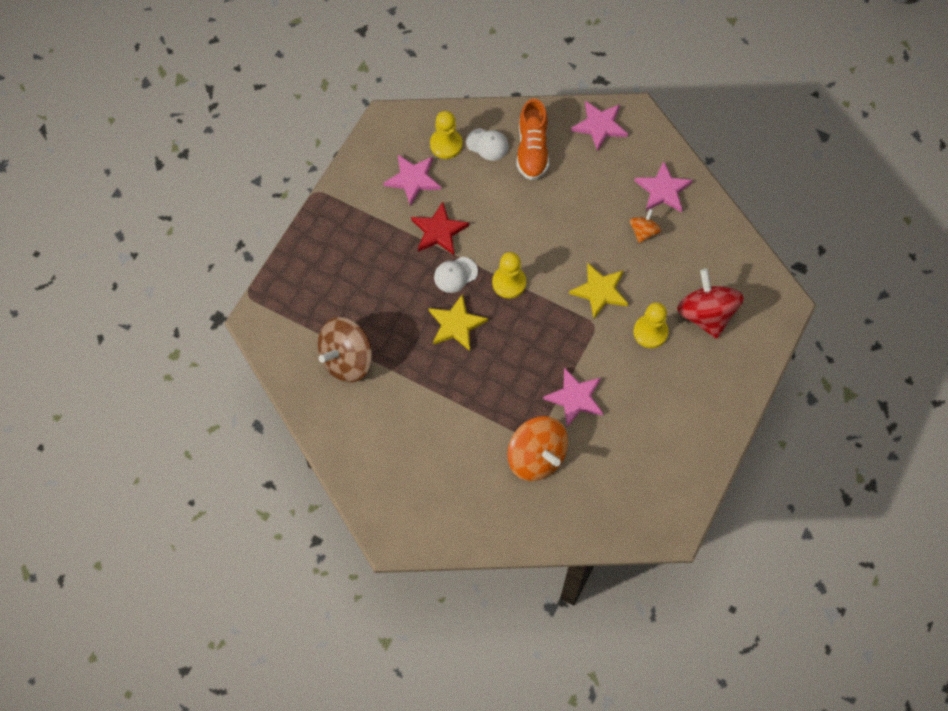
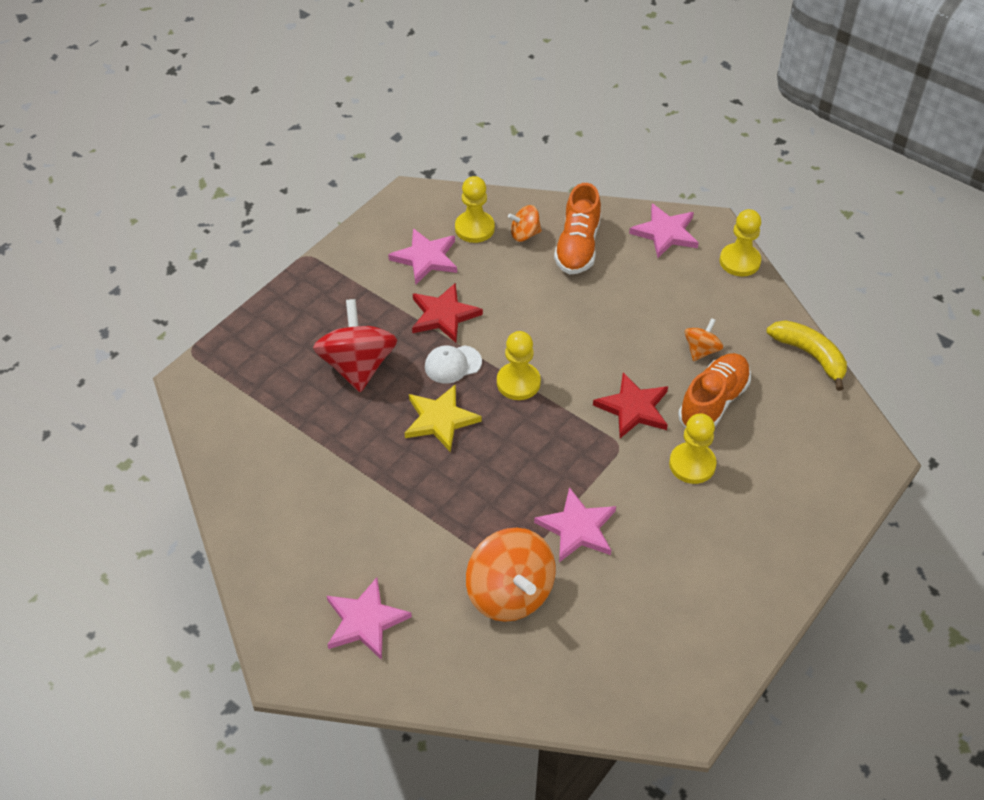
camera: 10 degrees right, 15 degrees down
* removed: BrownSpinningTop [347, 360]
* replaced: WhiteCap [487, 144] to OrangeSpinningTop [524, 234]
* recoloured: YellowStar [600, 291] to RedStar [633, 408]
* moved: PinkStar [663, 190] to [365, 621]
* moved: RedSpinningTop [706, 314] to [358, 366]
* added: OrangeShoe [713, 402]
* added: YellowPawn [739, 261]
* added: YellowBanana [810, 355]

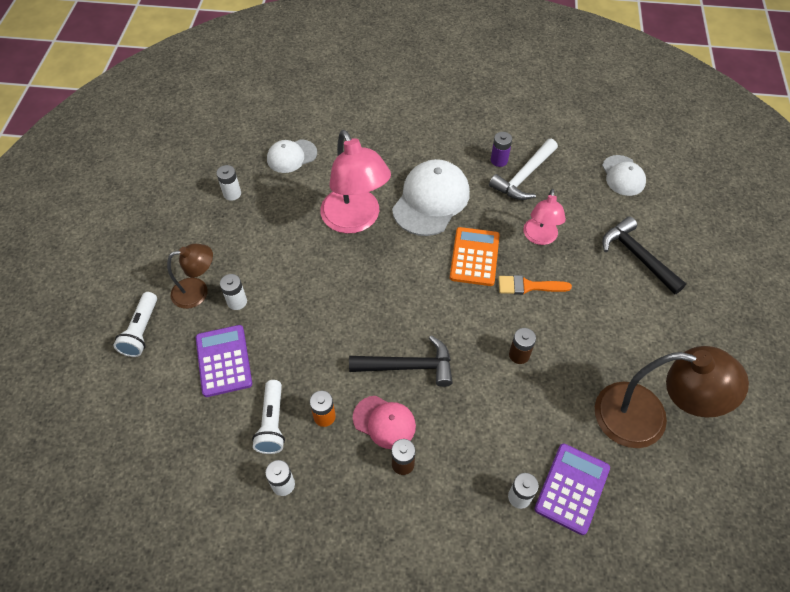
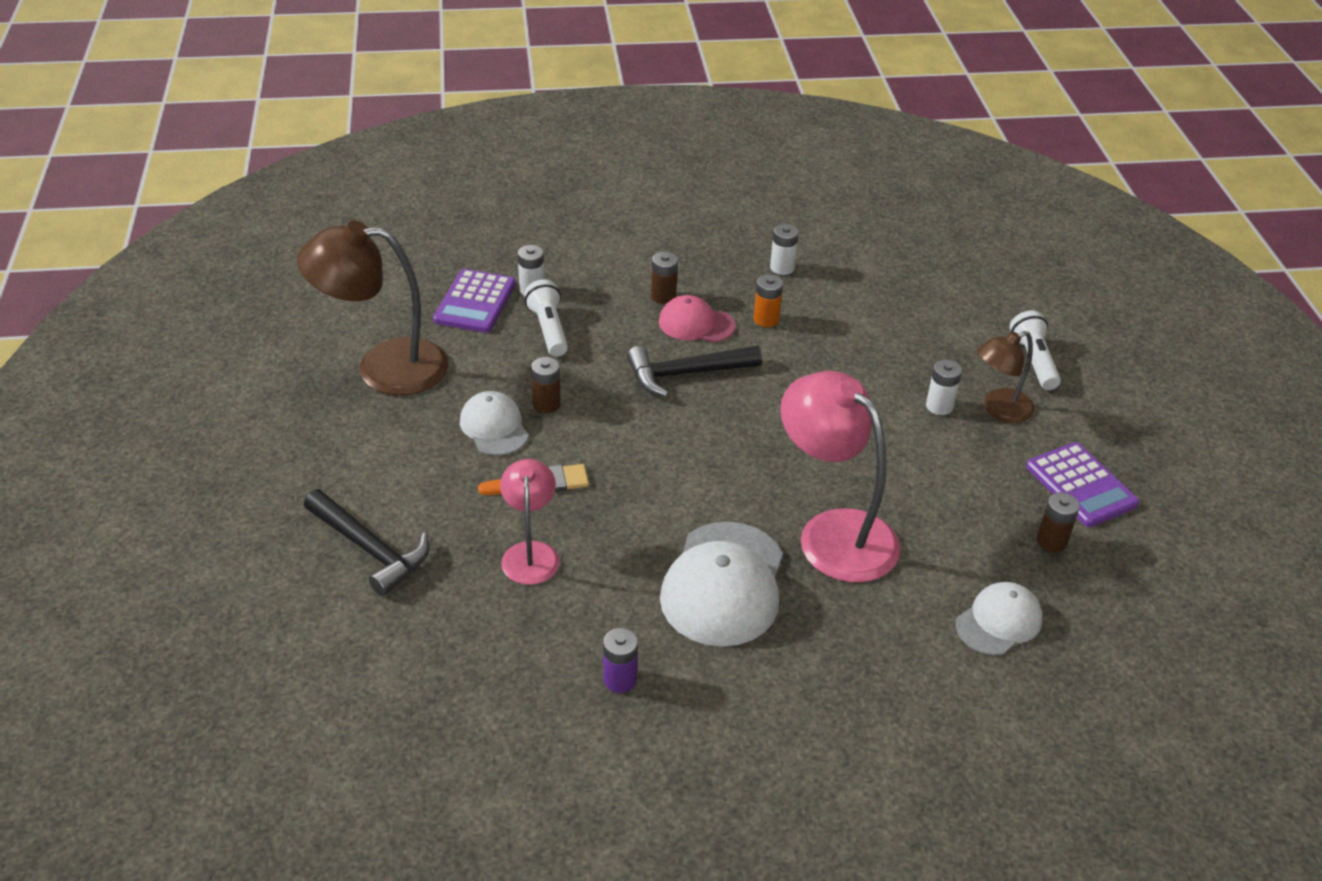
camera: 165 degrees right, 15 degrees down
* moved: PurpleCalculator [223, 361] to [1081, 485]
* recoloured: WhiteBattery [232, 194] to BrownBattery [1051, 541]
* moved: WhiteFlashlight [272, 423] to [548, 329]
* removed: OrangeCalculator [474, 257]
* removed: WhiteHammer [524, 176]
* moved: WhiteCap [623, 176] to [494, 427]

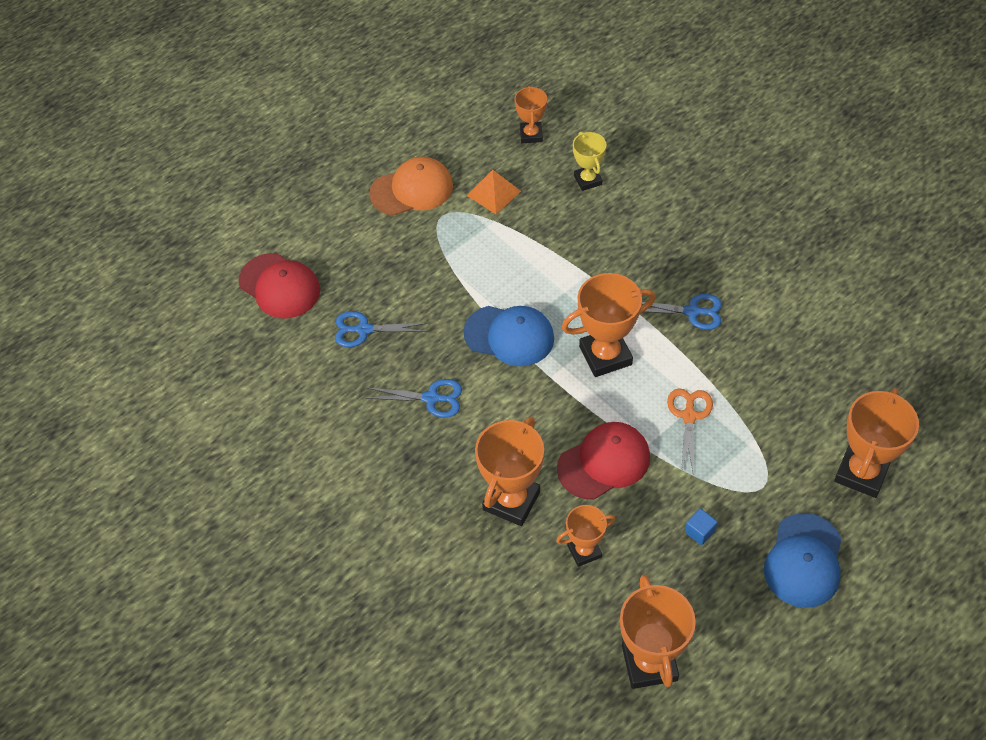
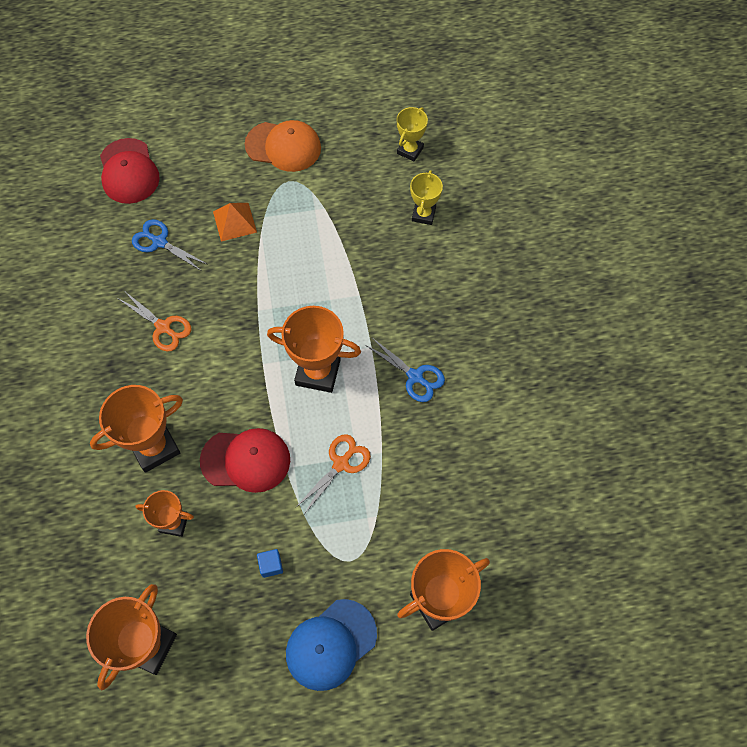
camera: 30 degrees right, 10 degrees up
* recoloured: BlueScissors [431, 398] to OrangeScissors [163, 327]
* removed: BlueCap [509, 336]
* moved: OrangePyramid [493, 193] to [234, 221]
* recoloured: OrangeTrophy [531, 135] to YellowTrophy [410, 150]

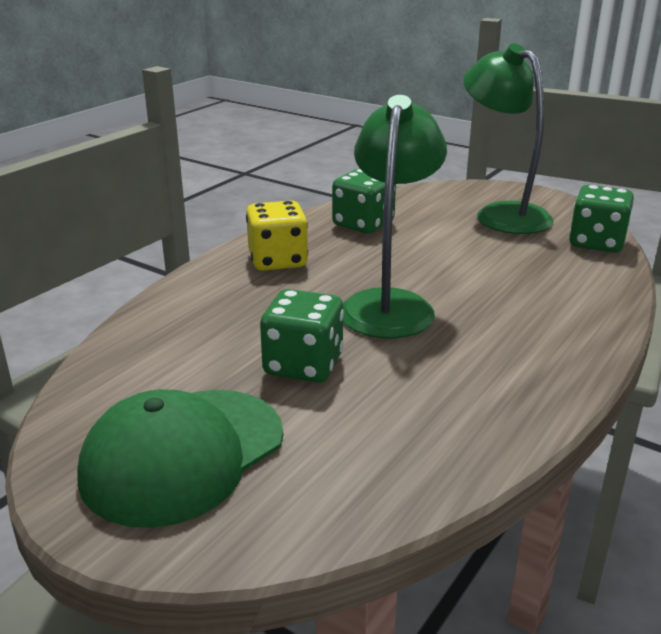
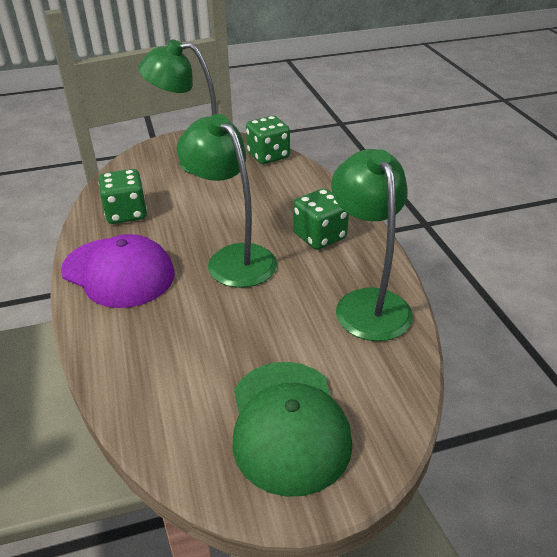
camera: 50 degrees left, 10 degrees up
* replaced: YellowDice [278, 260] to PurpleCap [118, 272]
* moved: GreenDice [303, 365] to [319, 236]
* added: GreenLamp [368, 303]

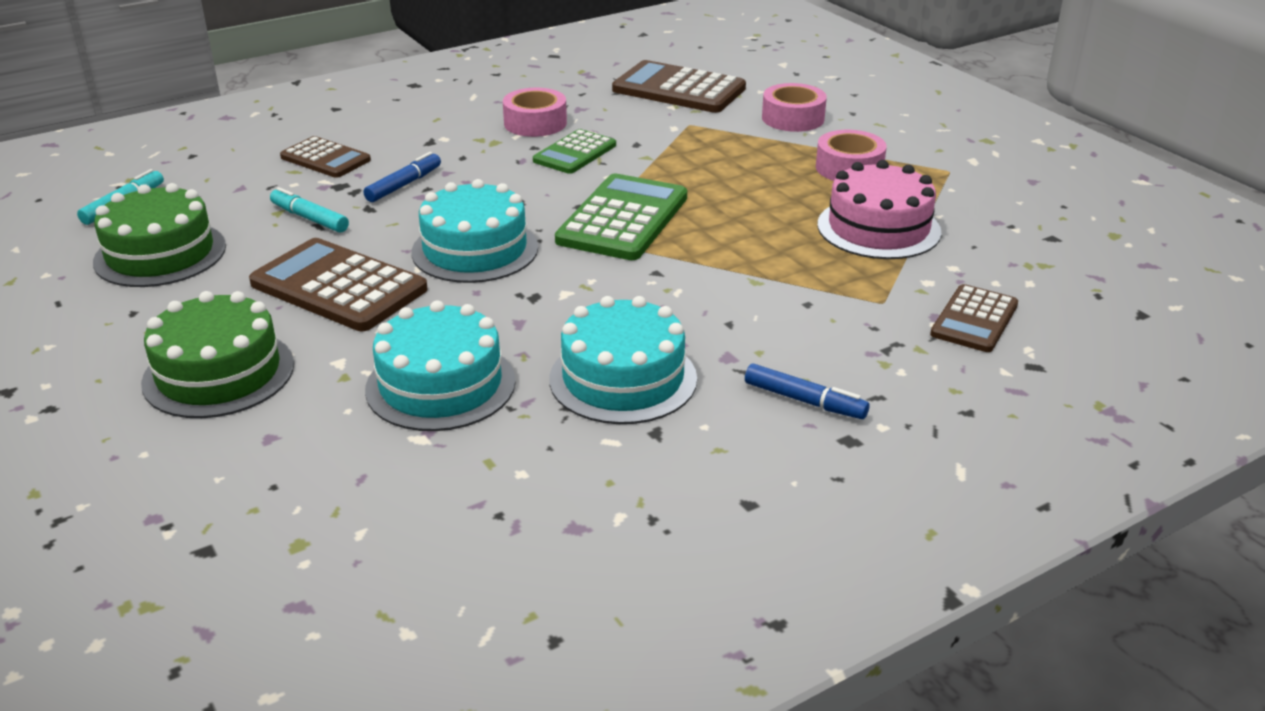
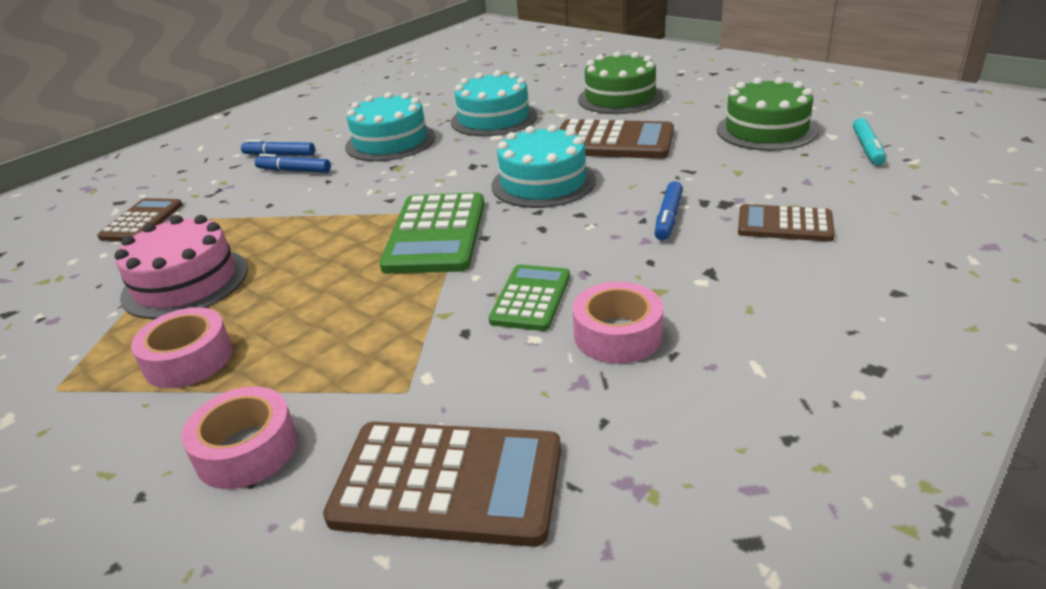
camera: 165 degrees right, 0 degrees up
* removed: TurquoiseMarker [309, 218]
* added: BlueMarker [294, 171]

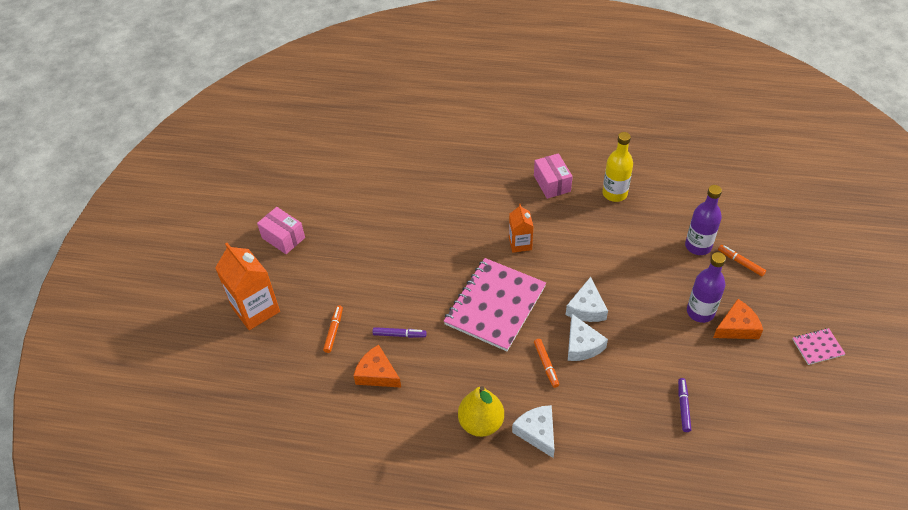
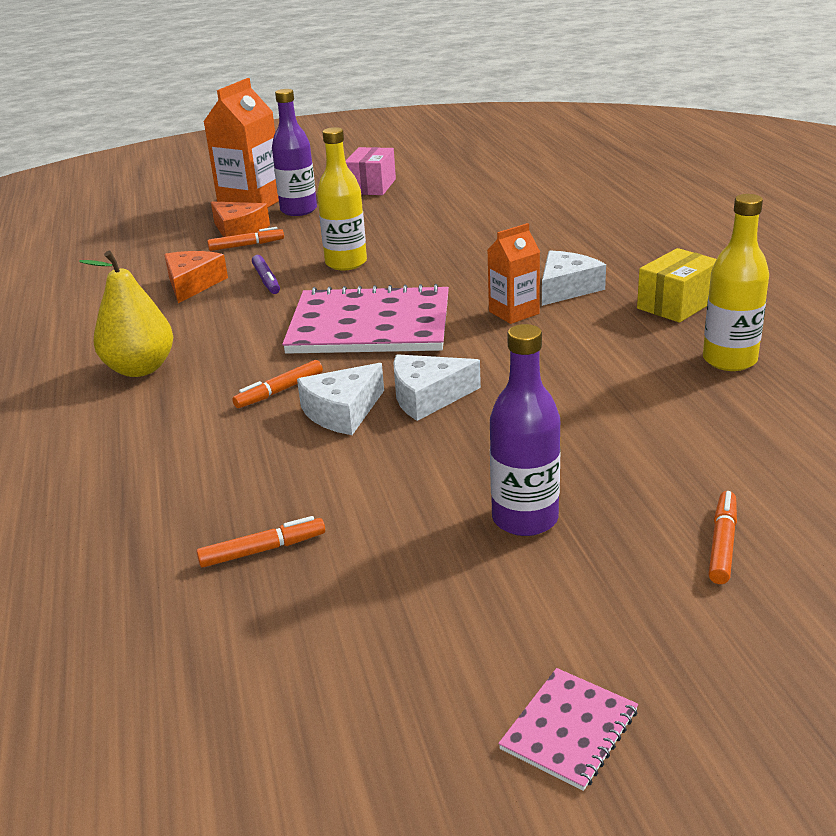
camera: 65 degrees right, 20 degrees down
* moved: WhiteCheese [537, 432] to [566, 288]
* recoloured: PinkBox [552, 183] to YellowBox [676, 304]
* recoloured: PurpleMarker [683, 407] to OrangeMarker [263, 550]
* moved: PurpleBottle [698, 246] to [298, 210]
* moved: OrangeCheese [737, 327] to [239, 231]
* turned: PinkNotebook [817, 347] = [569, 730] 75 degrees clockwise
* added: YellowBottle [346, 263]

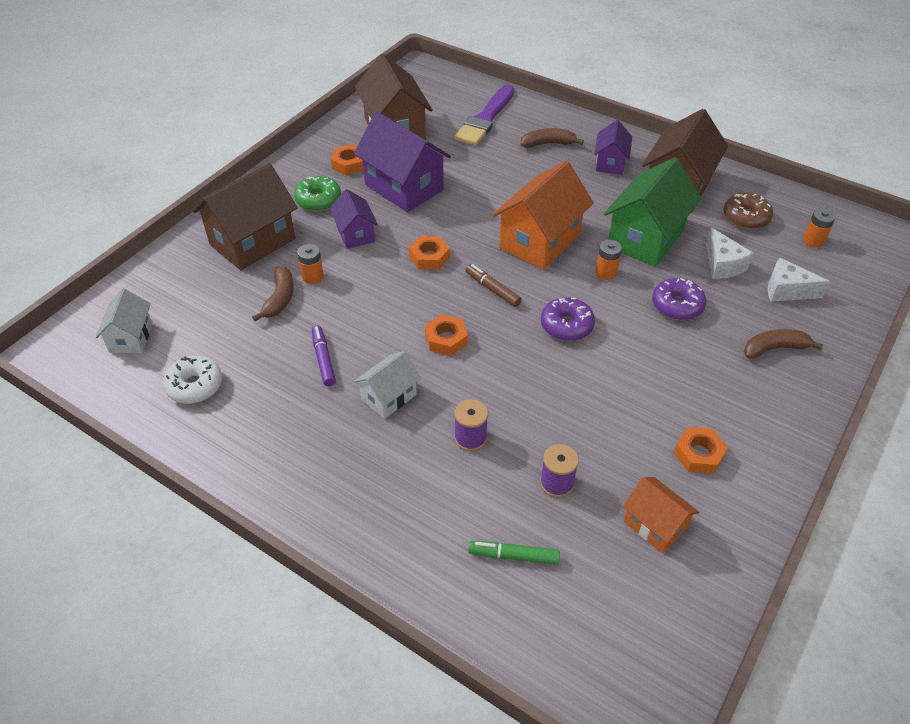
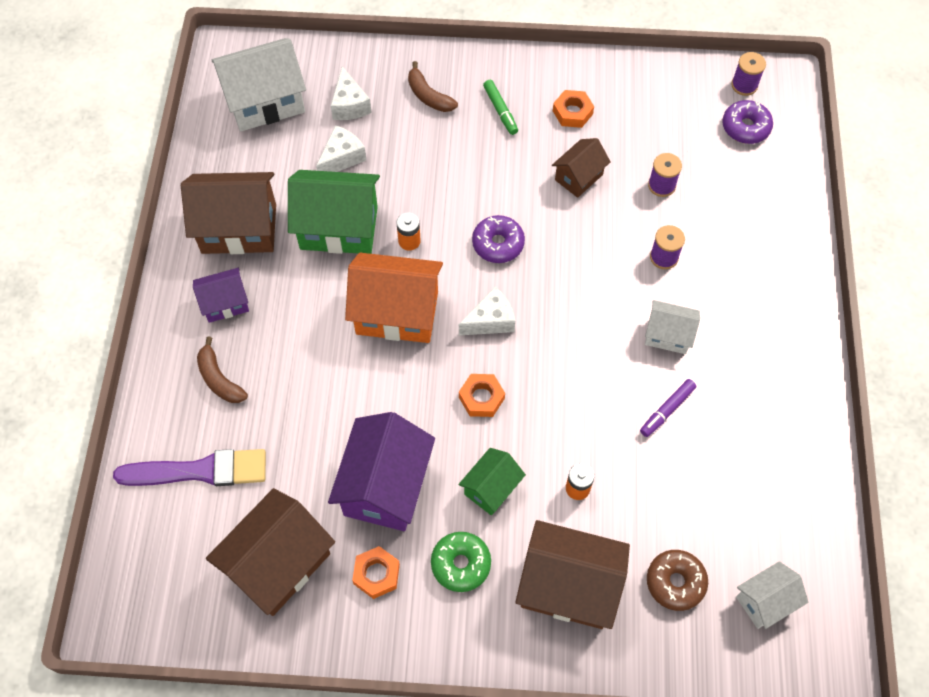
camera: 120 degrees left, 15 degrees up
* removed: WhiteDonut [195, 386]
* removed: BrownBanana [279, 299]
* recoloured: PurpleHouse [355, 234] to GreenHouse [491, 488]
* removed: OrangeNut [446, 339]
* replaced: BrownMarker [492, 289] to WhiteCheese [490, 321]
* moved: GreenMarker [514, 556] to [500, 110]
* removed: OrangeHouse [654, 525]
* moved: PurpleDonut [677, 305] to [745, 127]
* moved: BrownDonut [746, 217] to [675, 582]
* replaced: OrangeBattery [813, 241] to WhiteHouse [265, 102]
* added: BrownHouse [578, 177]
* added: PurpleSpool [744, 85]

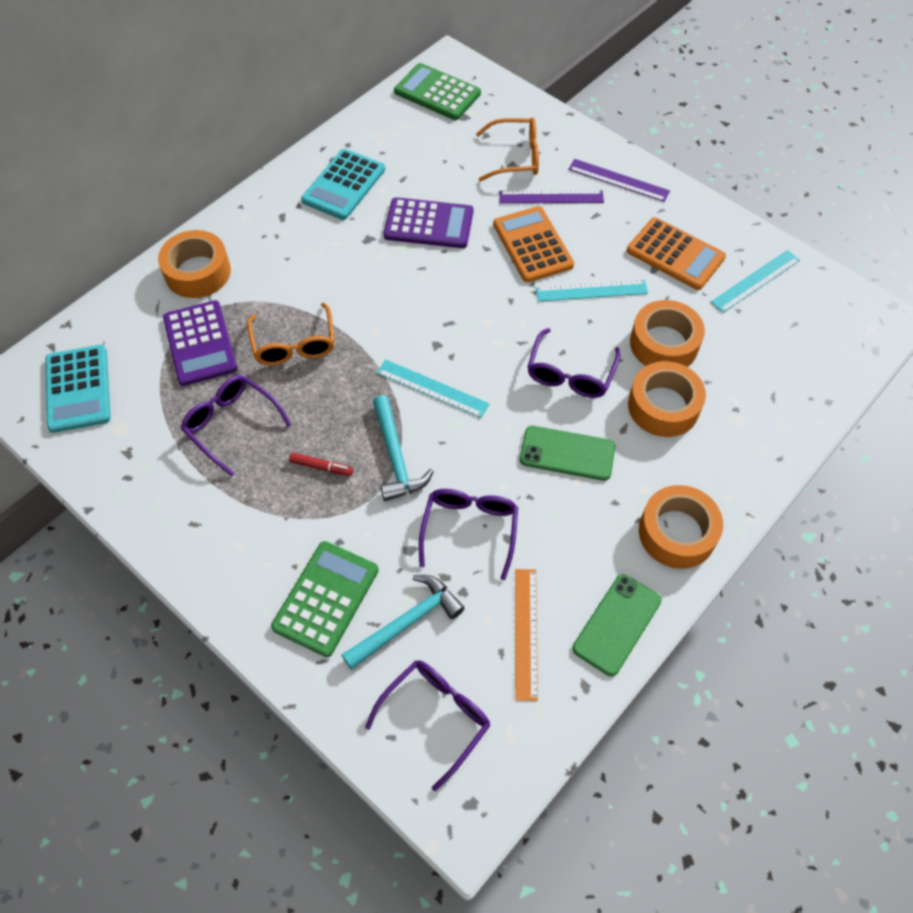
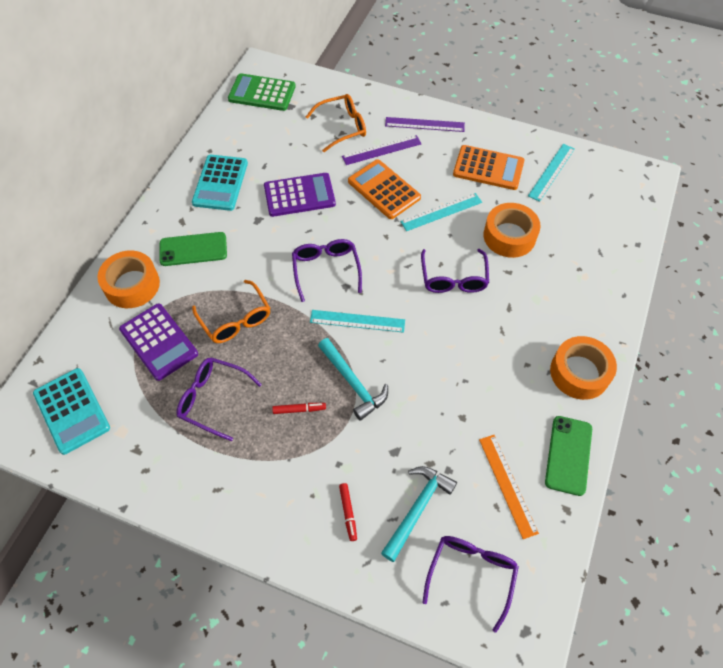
camera: 20 degrees left, 0 degrees up
* replaced: GreenCalculator [326, 598] to RedMarker [348, 512]
* moved: PurpleGlasses [469, 530] to [326, 270]
* moved: GreenPhone [567, 453] to [193, 249]
* removed: OrangeTape [663, 406]

